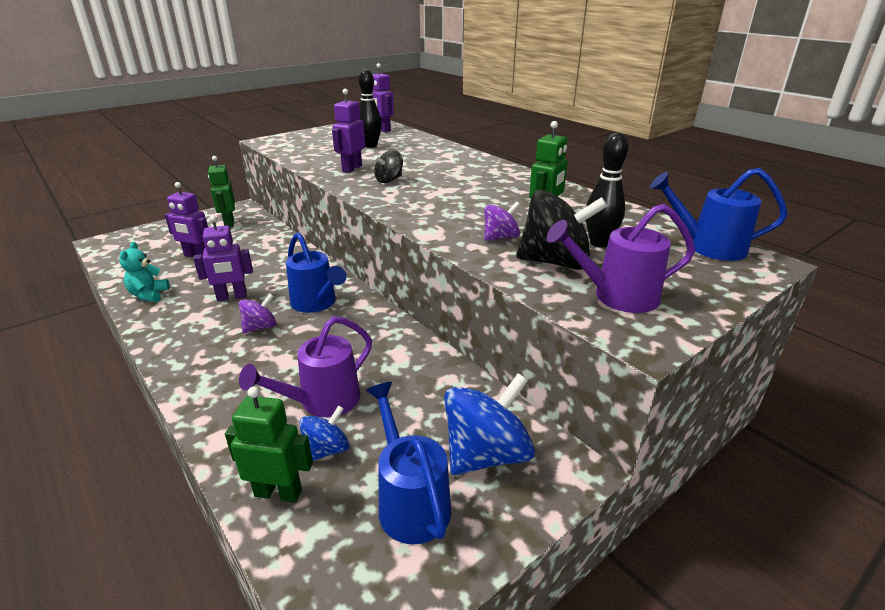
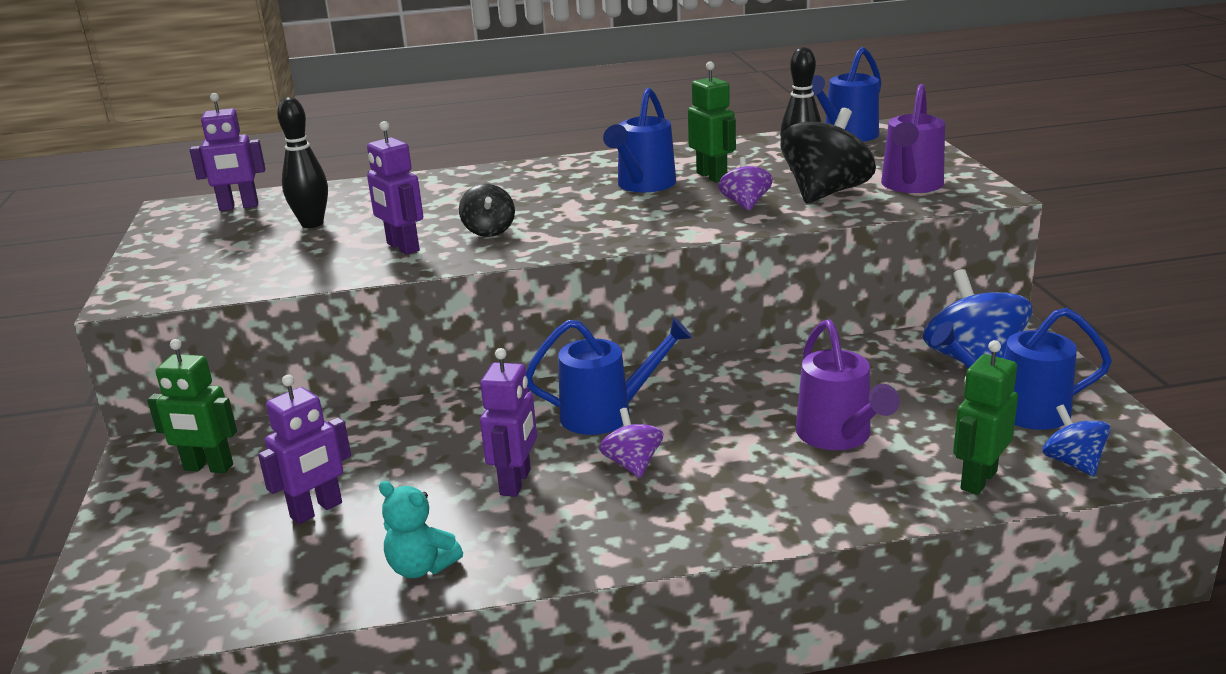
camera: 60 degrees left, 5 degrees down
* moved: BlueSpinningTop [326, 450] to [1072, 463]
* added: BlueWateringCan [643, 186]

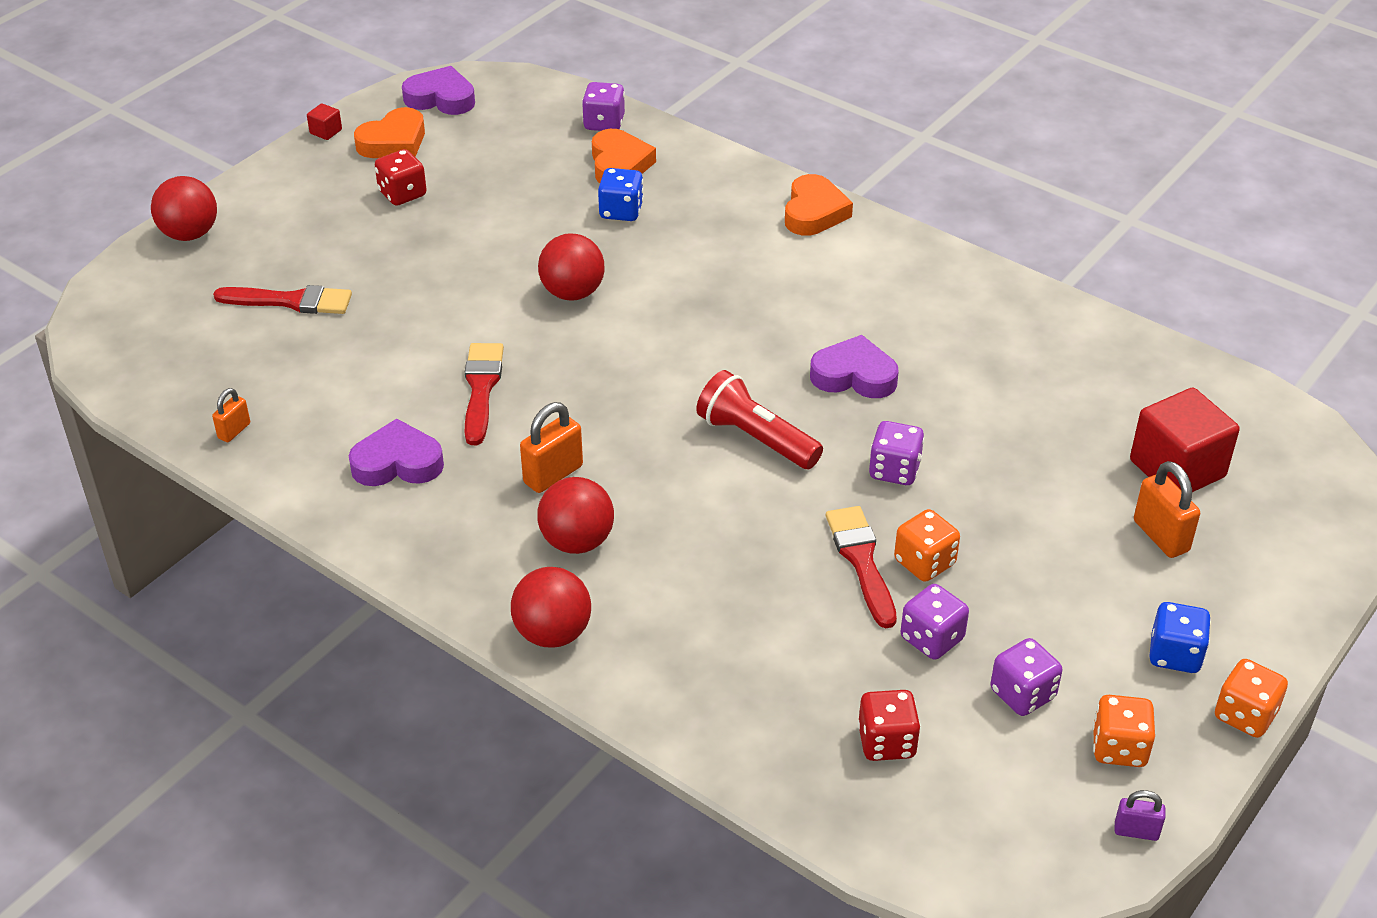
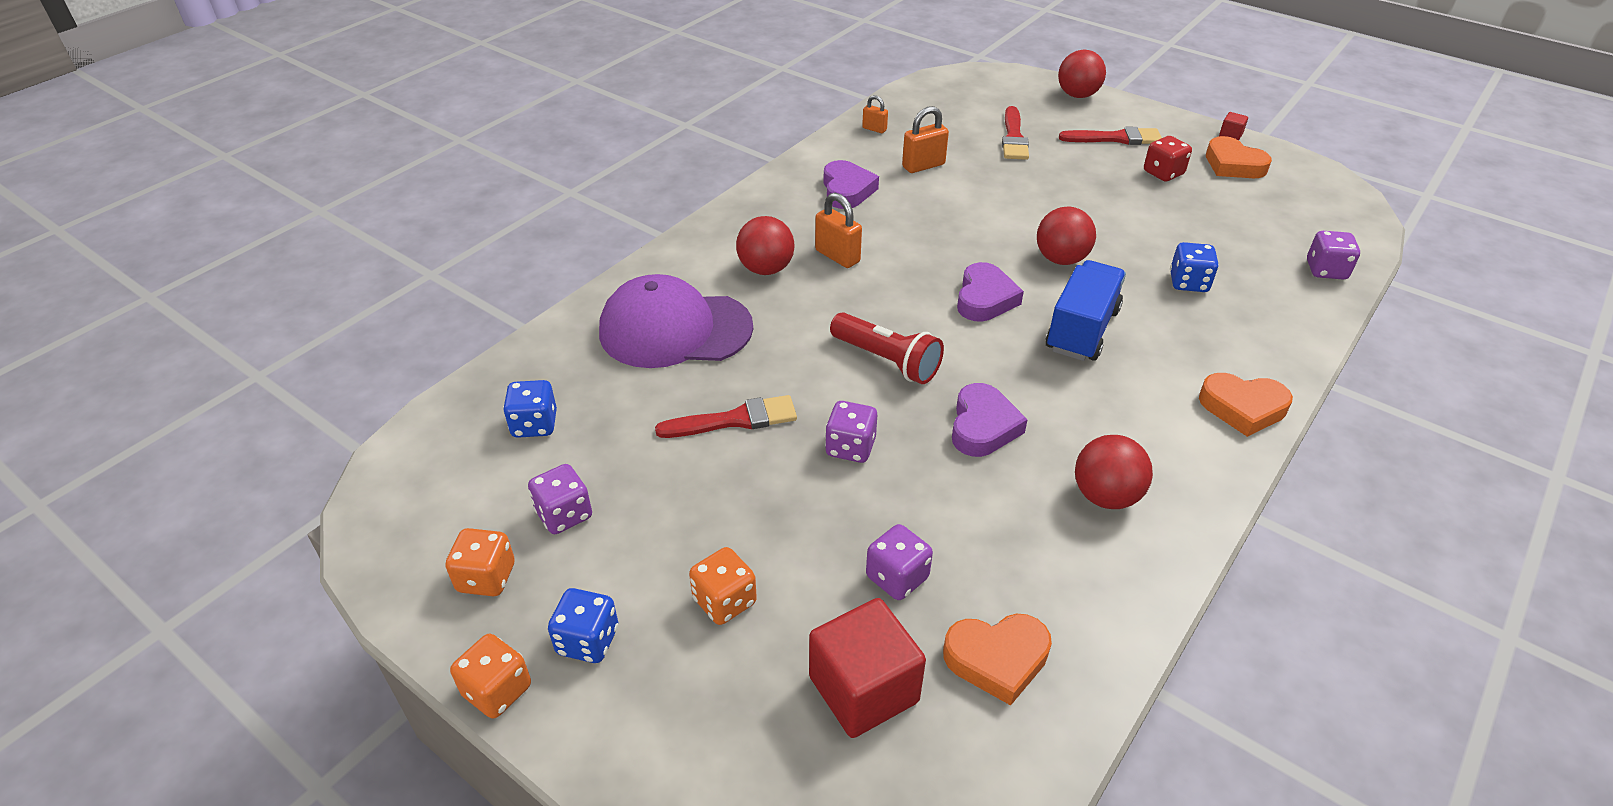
camera: 90 degrees right, 0 degrees up
* moved: PurpleHeart [441, 98] to [985, 299]
* moved: RedBrush [481, 388] to [1115, 138]
* moved: RedBall [553, 633] to [1105, 496]
* moved: OrangeHeart [619, 164] to [997, 659]
* turned: RedFlashlight [756, 438] = [887, 361] 90 degrees clockwise
* recoloured: RedDice [886, 742] to BlueDice [534, 425]
* moved: OrangeDice [924, 562] to [724, 601]
* moved: PurpleDice [932, 639] to [897, 577]
* removed: PurplePadlock [1136, 831]
* moved: OrangePadlock [1161, 536] to [923, 166]
* added: PurpleCap [675, 329]
* added: BlueTruck [1082, 330]

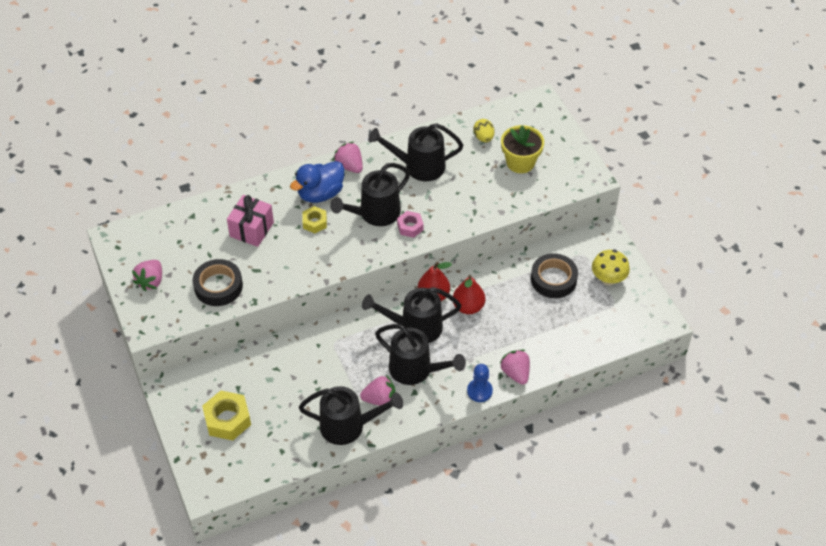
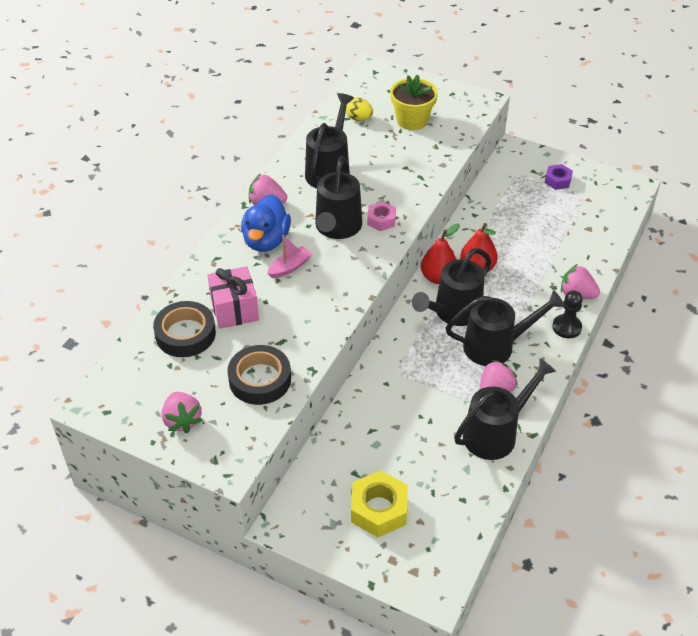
camera: 40 degrees left, 5 degrees down
* replaced: YellowNut [315, 222] to PinkBoat [290, 267]
* turned: BlackWateringCan [418, 166] = [330, 170] 150 degrees clockwise
* recoloured: BluePawn [479, 391] to BlackPawn [566, 327]
* moved: BlackTape [553, 279] to [185, 334]
* replaced: YellowMushroom [608, 279] to PurpleNut [557, 180]

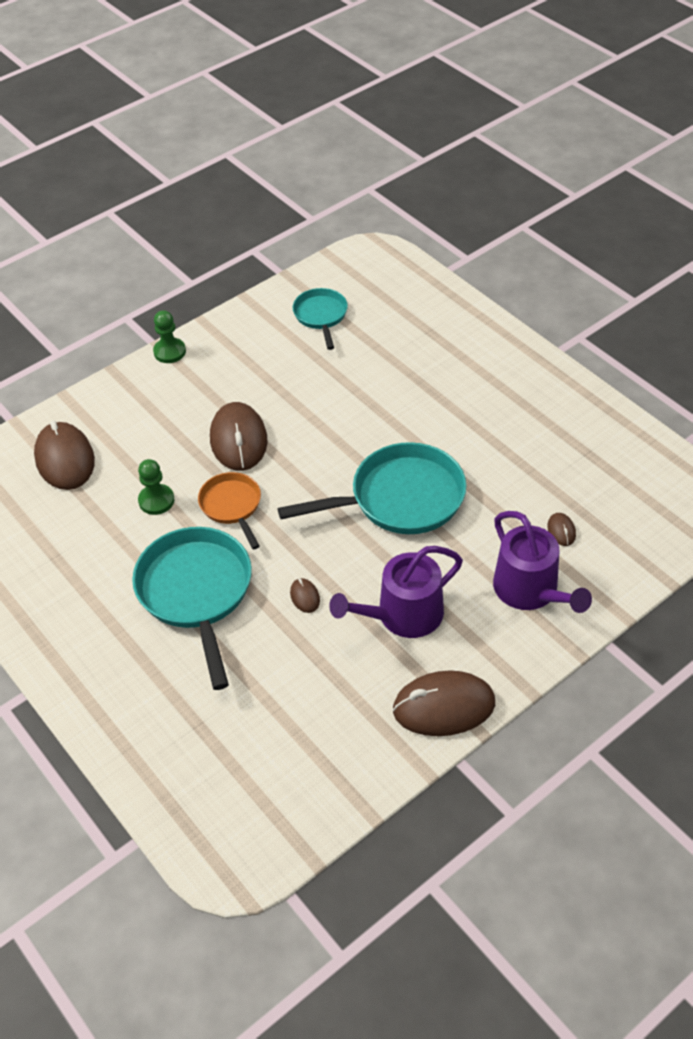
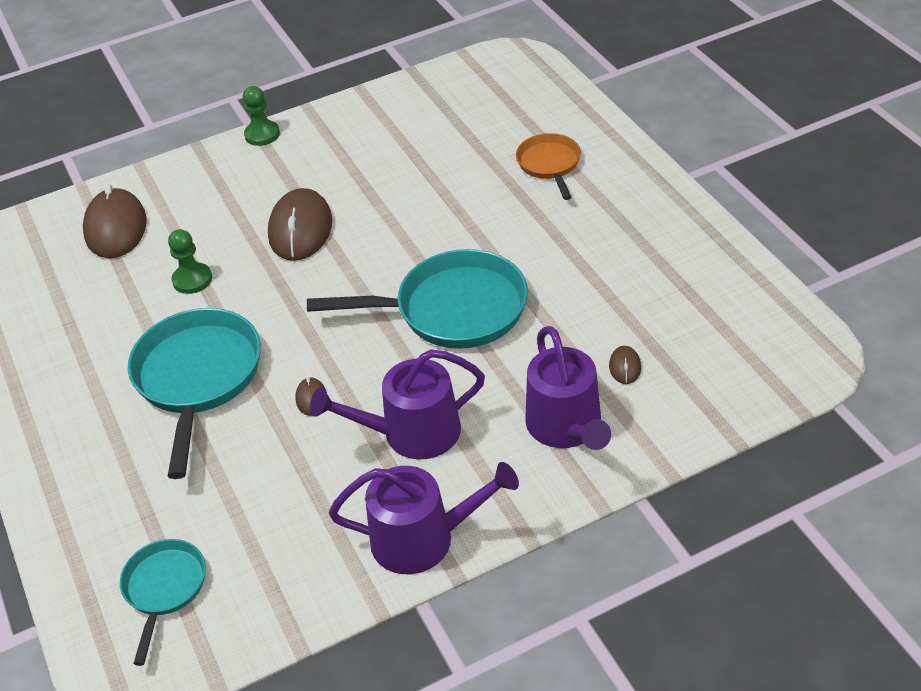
camera: 15 degrees right, 5 degrees down
* moved: OrangePan [232, 506] to [550, 165]
* moved: TurquoisePan [321, 316] to [164, 588]
* replaced: BrownMouse [443, 706] to PurpleWateringCan [423, 539]

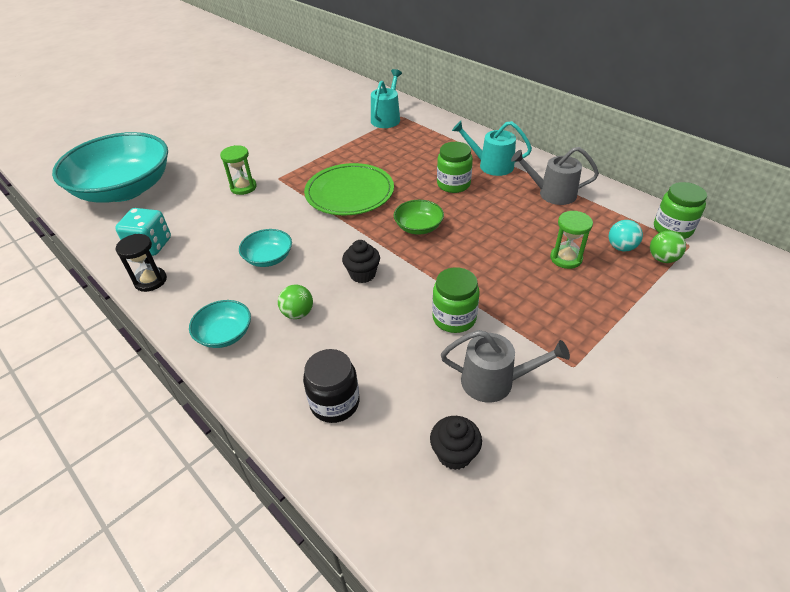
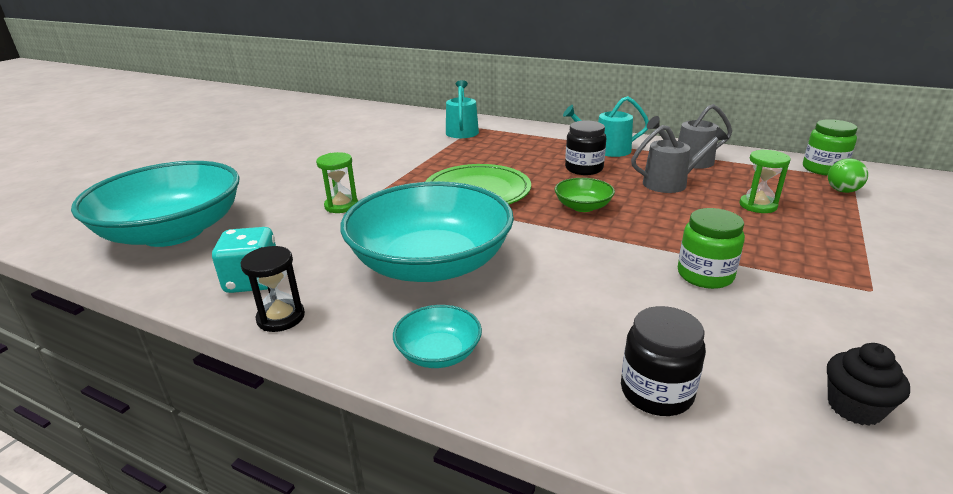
camera: 20 degrees left, 15 degrees down
* resized: TurquoiseBowl [268, 258] = [431, 263] x2.38
* removed: GreenBall [298, 313]
* removed: BlackCupcake [362, 274]
* recoloured: GreenJar [453, 184] to BlackJar [584, 169]
* moved: GreyWateringCan [494, 381] to [670, 183]
* removed: TurquoiseBall [621, 247]

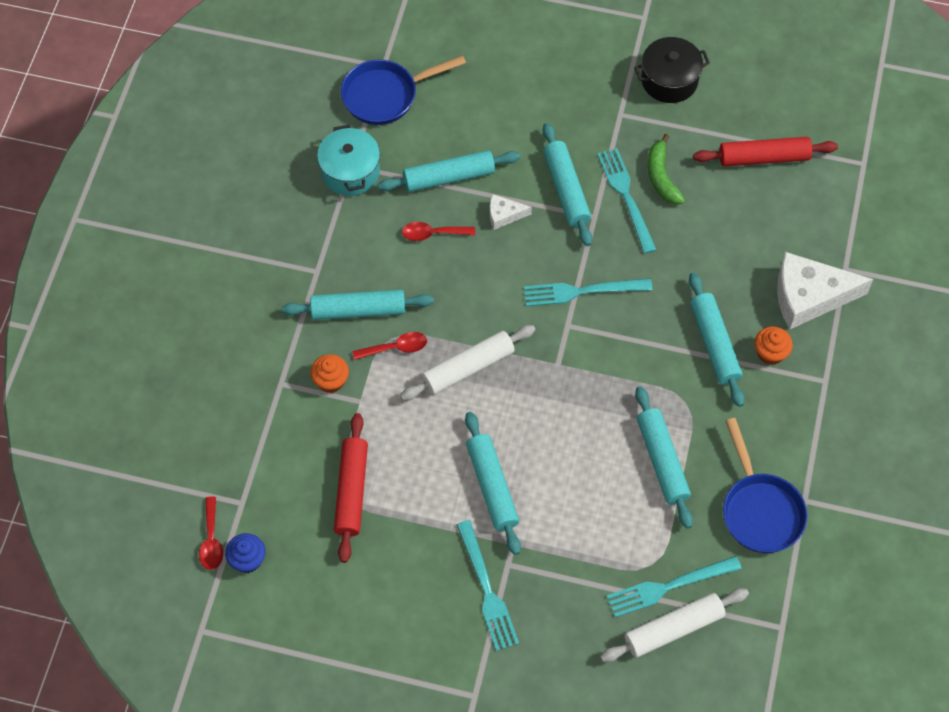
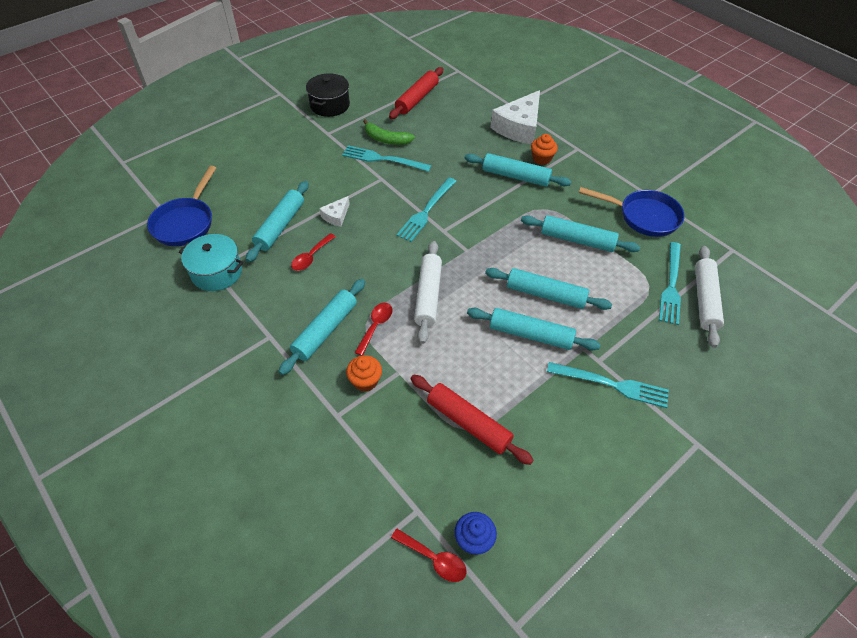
camera: 55 degrees left, 10 degrees down
* moved: TurquoiseRollingPin [566, 190] to [545, 295]

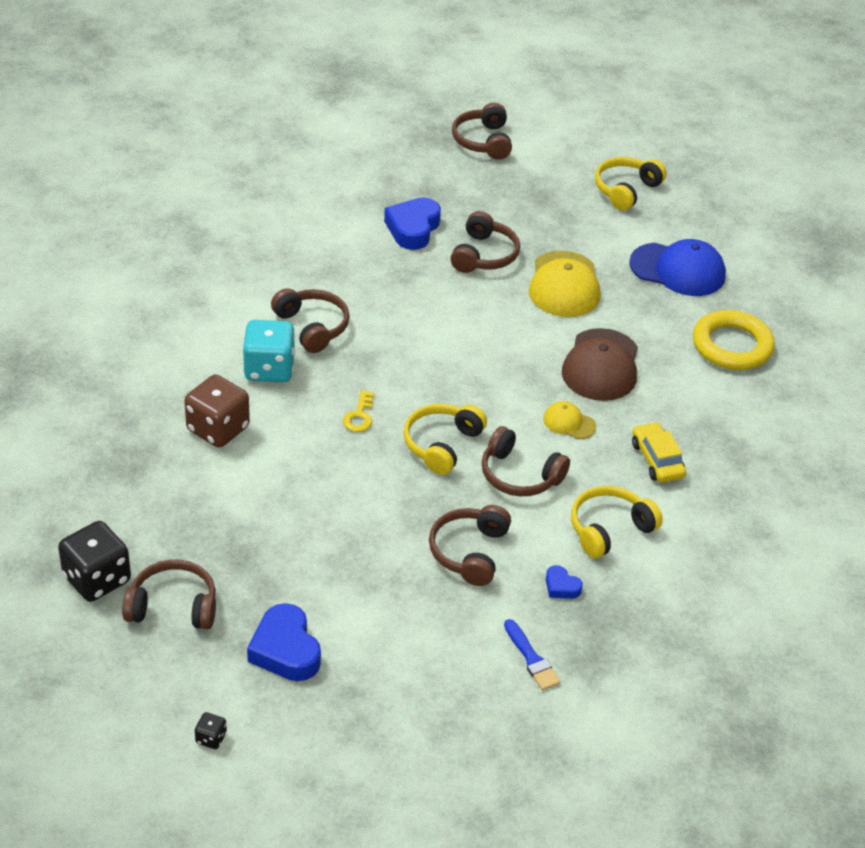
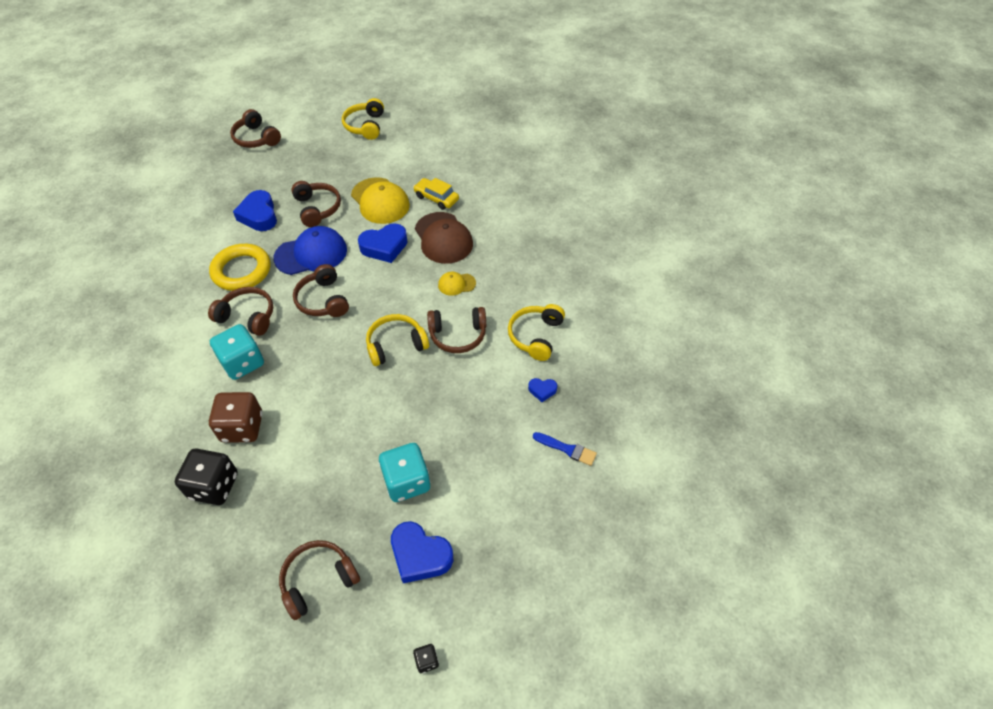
camera: 35 degrees left, 10 degrees up
* moved: BlackDice [97, 579] to [214, 486]
* removed: YellowKey [359, 416]
* turned: YellowHeadphones [441, 444] = [396, 345] 75 degrees clockwise
* moved: BrownHeadphones [469, 552] to [323, 300]
* moved: BlueCap [678, 270] to [311, 254]
* moved: YellowCar [657, 460] to [436, 198]
* moved: YellowRing [732, 346] to [241, 271]
* added: BlueHeart [384, 247]
* added: TurquoiseDice [407, 482]

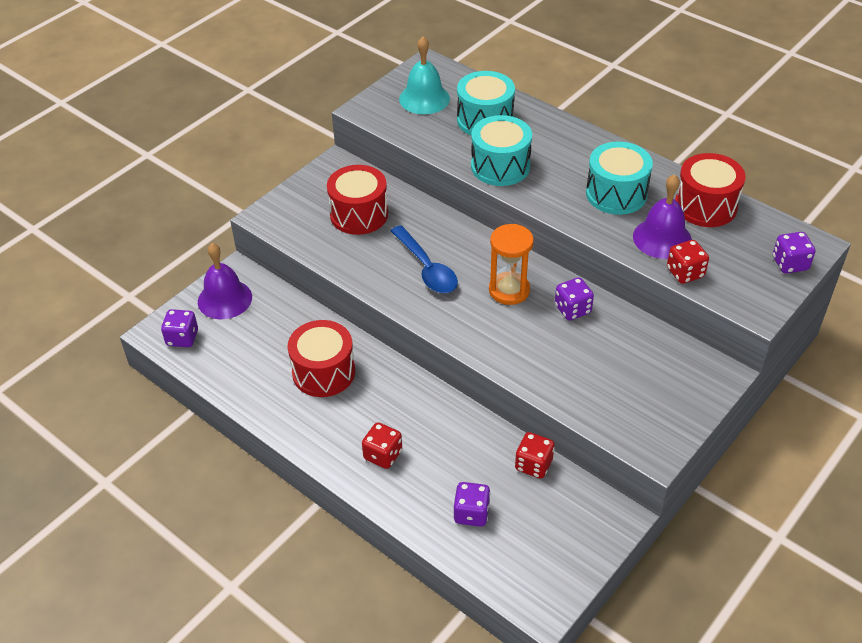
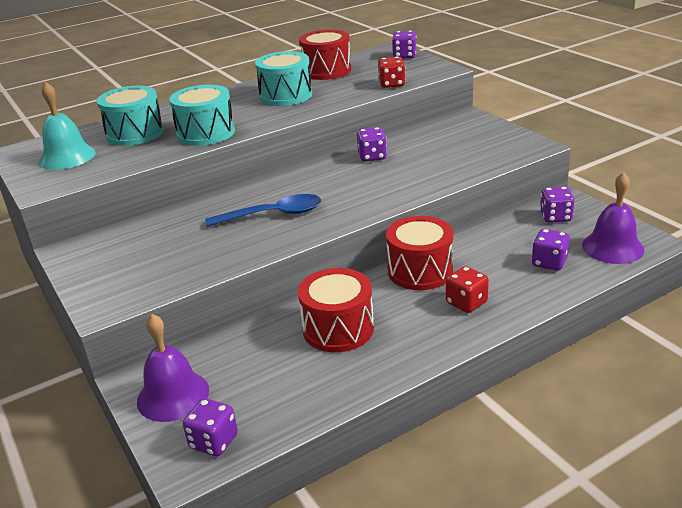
camera: 70 degrees left, 15 degrees down
* moved: RedDrum [359, 214] to [420, 271]
* removed: OrangeHourglass [509, 290]
* removed: RedDice [533, 465]
* moved: PurpleBell [662, 238] to [612, 247]
* added: PurpleDice [555, 217]

